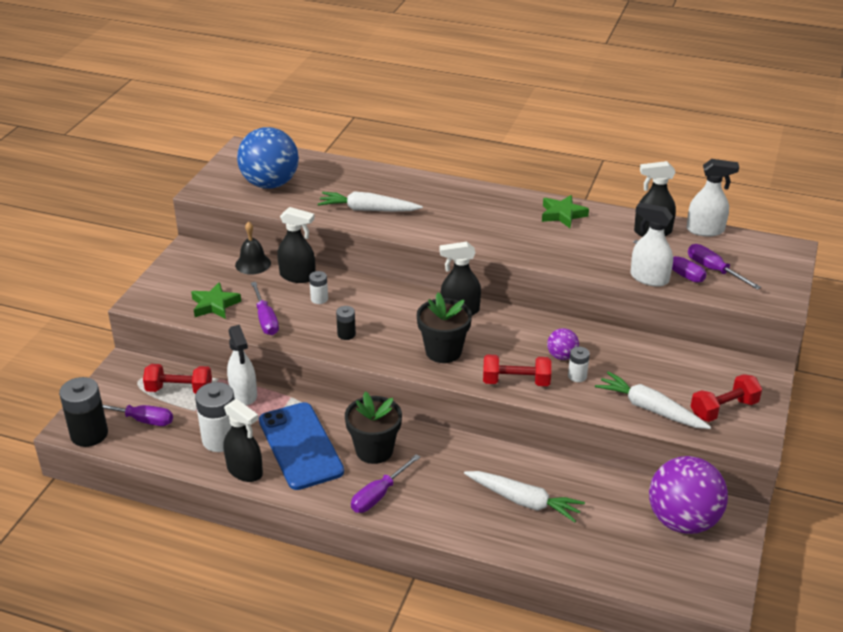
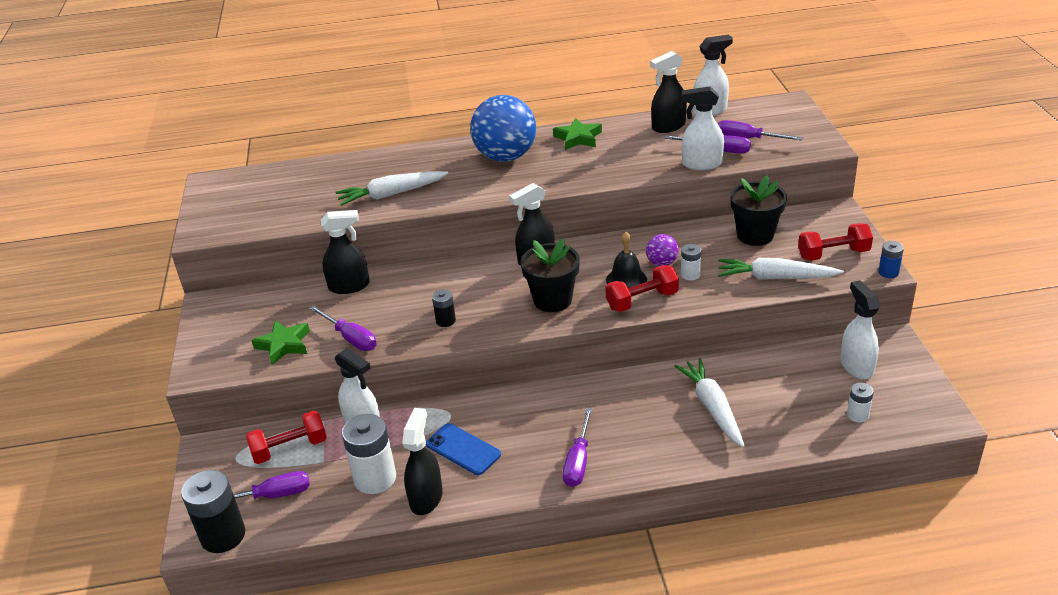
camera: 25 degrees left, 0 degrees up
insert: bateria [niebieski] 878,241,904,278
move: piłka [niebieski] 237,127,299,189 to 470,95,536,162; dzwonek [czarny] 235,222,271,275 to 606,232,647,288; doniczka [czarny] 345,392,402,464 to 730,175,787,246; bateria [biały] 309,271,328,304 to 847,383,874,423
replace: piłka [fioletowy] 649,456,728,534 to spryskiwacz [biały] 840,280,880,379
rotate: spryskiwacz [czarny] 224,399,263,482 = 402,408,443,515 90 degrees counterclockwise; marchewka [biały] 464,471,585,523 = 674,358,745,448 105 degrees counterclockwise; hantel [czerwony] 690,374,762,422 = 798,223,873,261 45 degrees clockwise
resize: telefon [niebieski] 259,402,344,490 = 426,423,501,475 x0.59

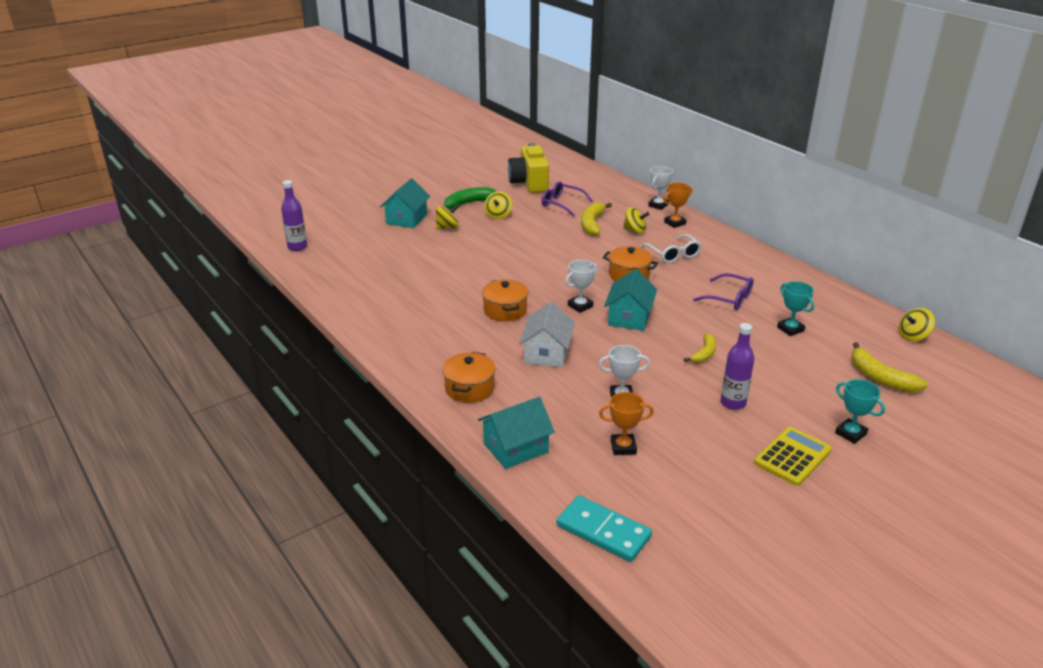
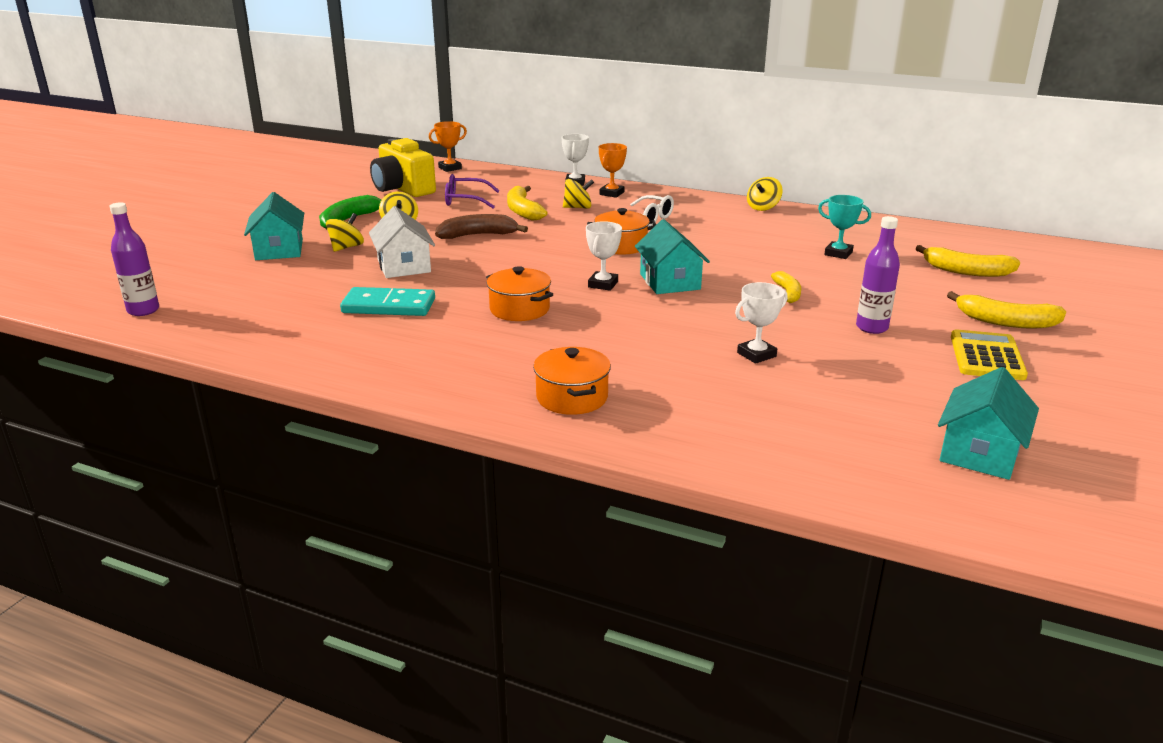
camera: 30 degrees left, 5 degrees down
delete: okulary [fioletowy] 693,273,753,310
insert: banan [brązowy] 435,214,528,239
move: kostka domina [turkusowy] 557,495,652,562 to 340,287,435,316; domek [biały] 519,302,575,367 to 369,206,435,278; puchar [pomarańczowy] 599,392,654,455 to 429,121,467,172; bączek [żółty] 899,308,935,341 to 747,177,783,211; domek [turkusowy] 478,397,555,469 to 938,367,1039,480
replace: puchar [turkusowy] 835,379,885,444 to banan [żółty] 947,291,1066,329

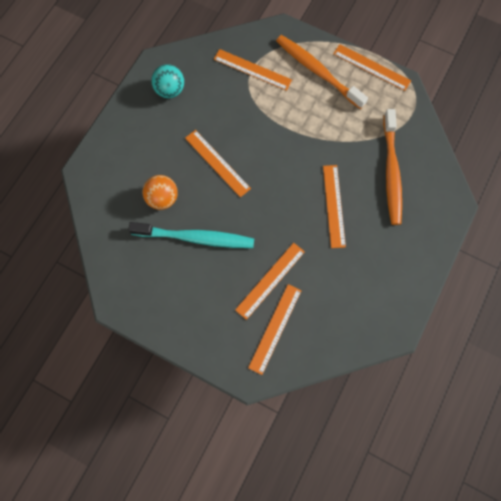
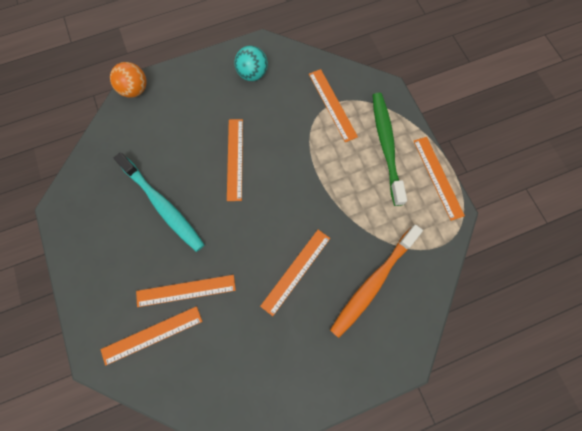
camera: 40 degrees right, 0 degrees up
move: piłka [pomarańczowy] 143,175,178,210 to 110,62,146,98
recolor: szczoteczka do zębów [pomarańczowy] 276,35,368,109 to szczoteczka do zębów [zielony] 373,93,407,206

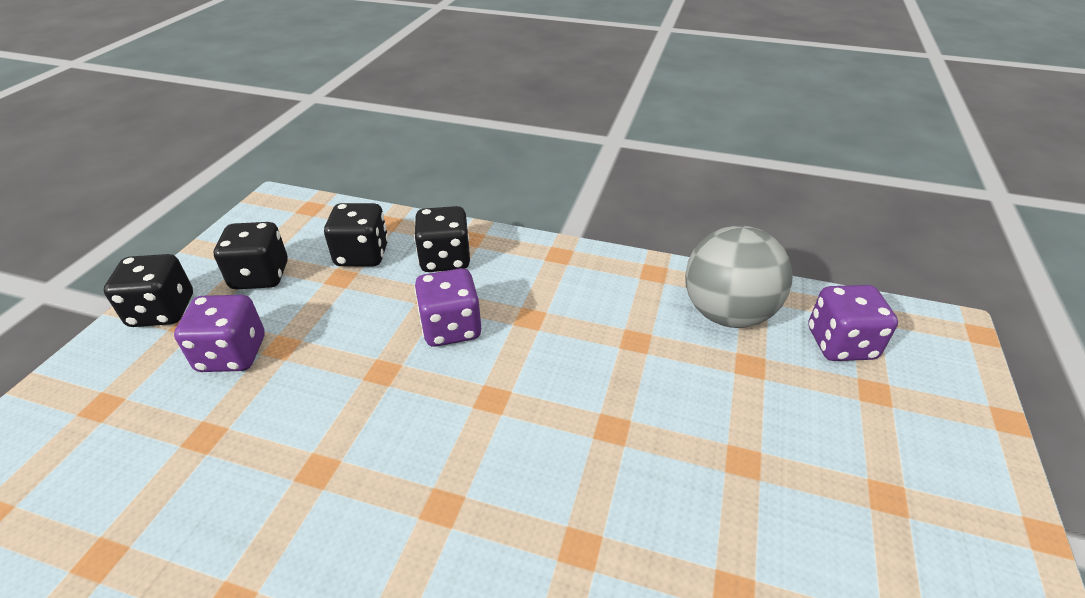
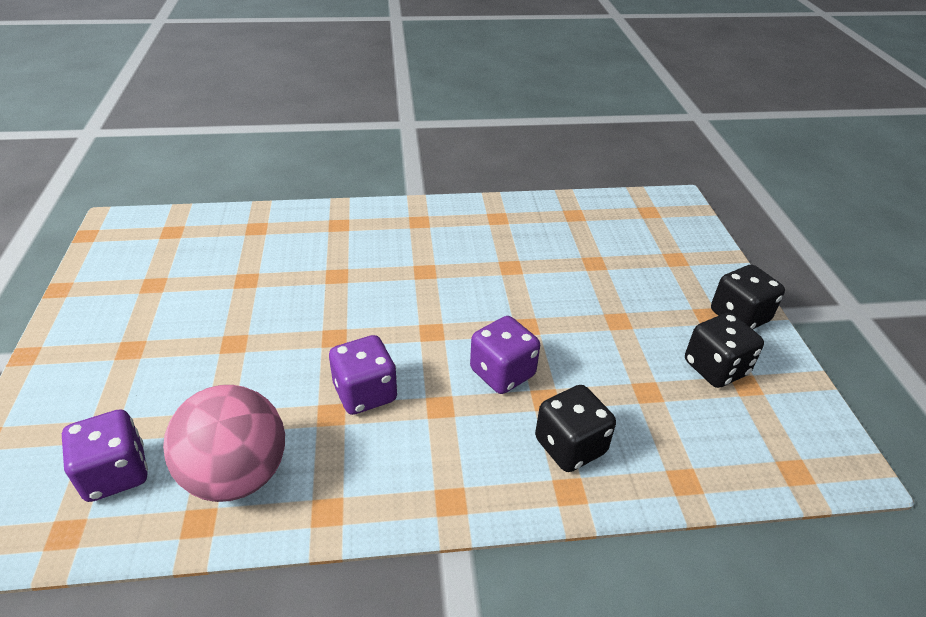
camera: 155 degrees right, 0 degrees up
delete: kostka do gry [czarny] 324,203,388,266
move: kostka do gry [fioletowy] 174,295,265,372 to 329,335,397,415
recolor: piłka [szary] 685,225,793,328 to piłka [różowy] 163,385,285,502

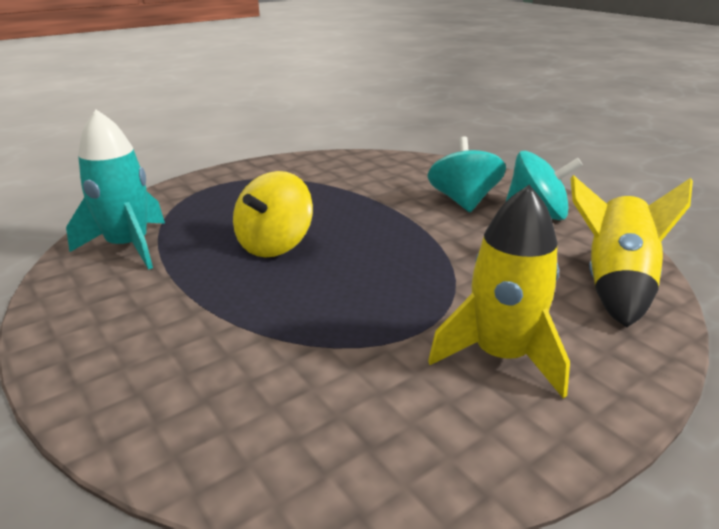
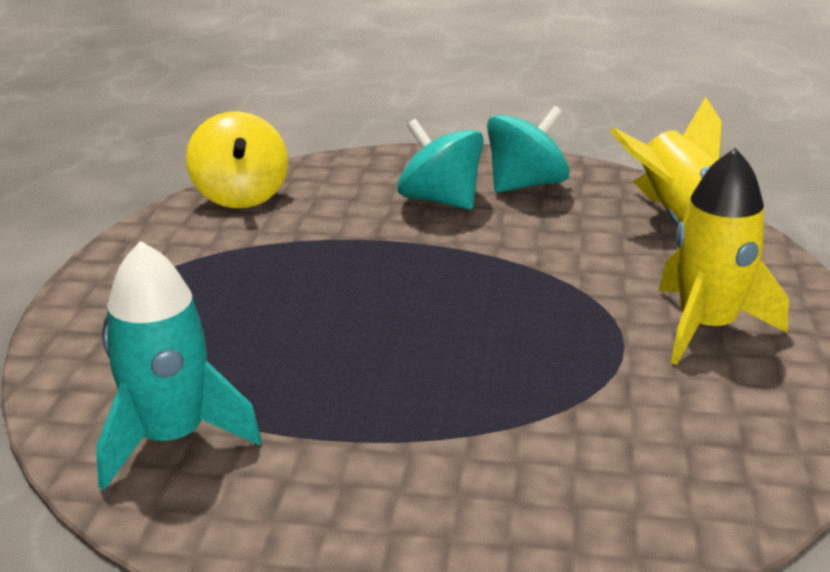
camera: 45 degrees left, 0 degrees up
move: bączek [żółty] 233,171,313,258 to 186,112,288,208

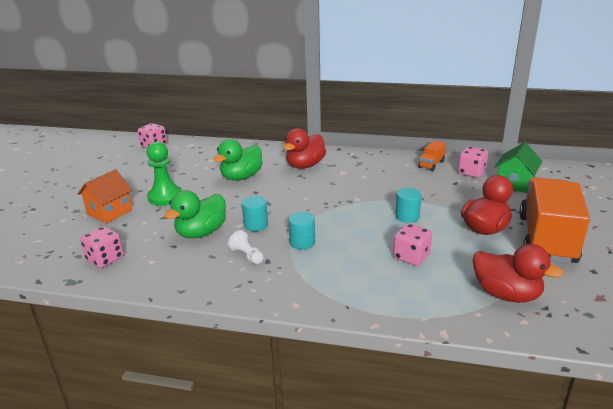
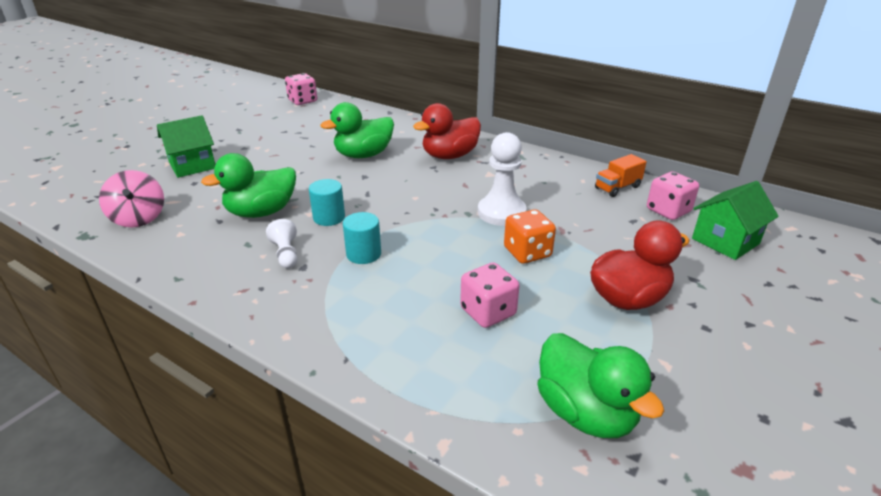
camera: 20 degrees right, 5 degrees up
delete: pionek [zielony] 147,141,182,206; ciężarówka [pomarańczowy] 519,177,590,264
insert: pionek [biały] 478,132,527,226
replace: kostka do gry [różowy] 80,226,124,268 to bączek [różowy] 99,170,164,227; walec [turkusowy] 395,188,422,223 to kostka do gry [pomarańczowy] 504,209,556,264
recolor: domek [pomarańczowy] 77,169,132,223 to domek [zielony] 157,115,215,178; kaczka [czerwony] 473,244,563,303 to kaczka [zielony] 538,333,664,438

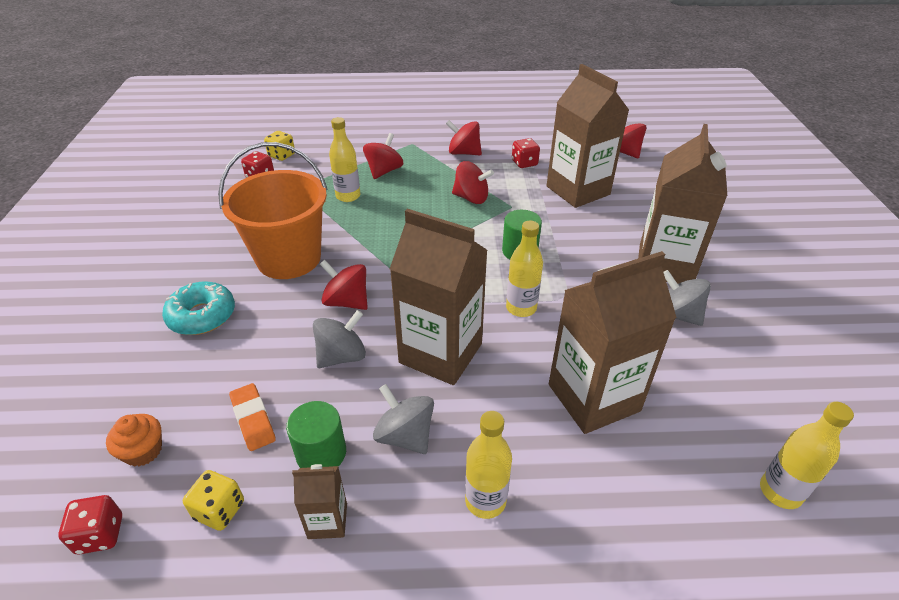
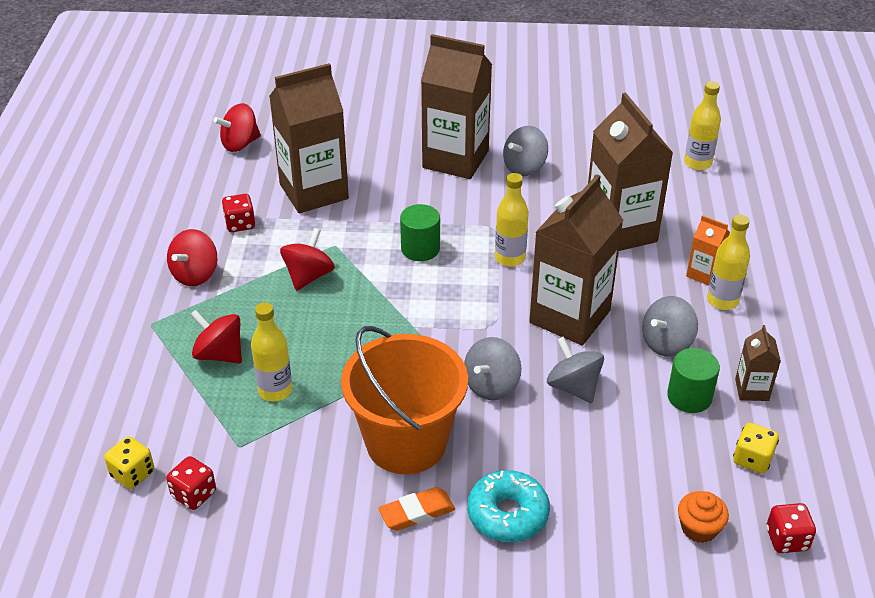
camera: 85 degrees left, 0 degrees up
insert: karton mleka [pomarańczowy] 686,215,730,286
move: gumka do mazania [pomarańczowy] 229,383,276,451 to 378,487,455,531
recolor: bączek [czerwony] 320,260,368,310 to bączek [szary] 464,337,521,400

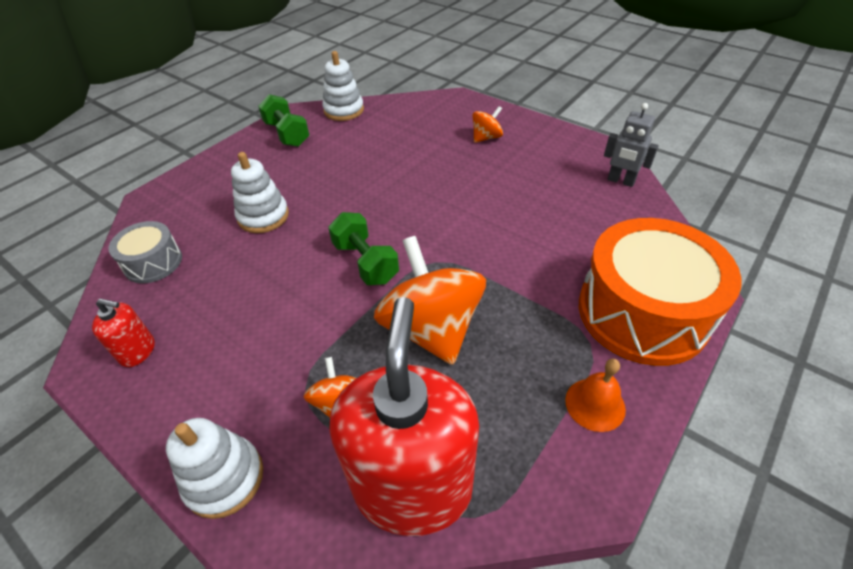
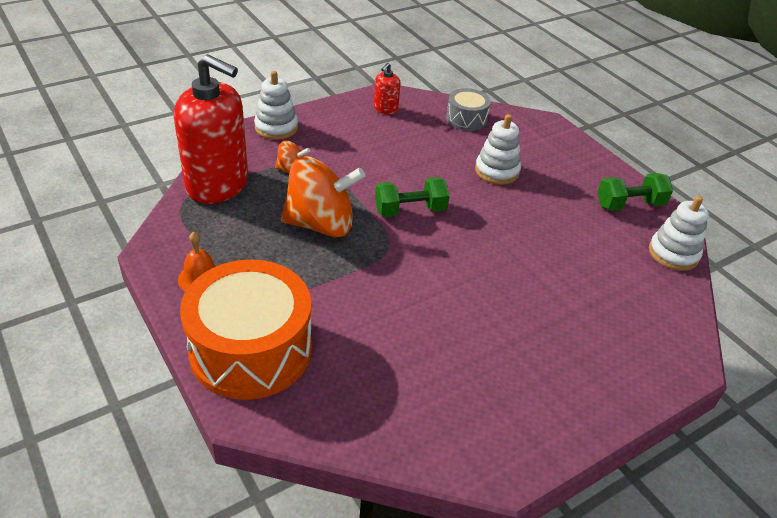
camera: 105 degrees right, 5 degrees down
delete: bączek [pomarańczowy] 472,106,503,143; robot [szary] 604,103,659,187

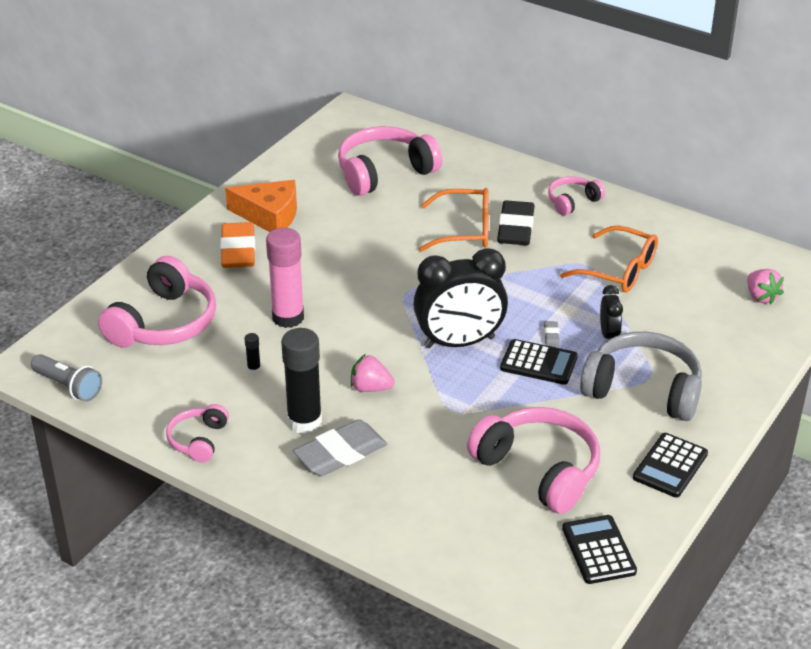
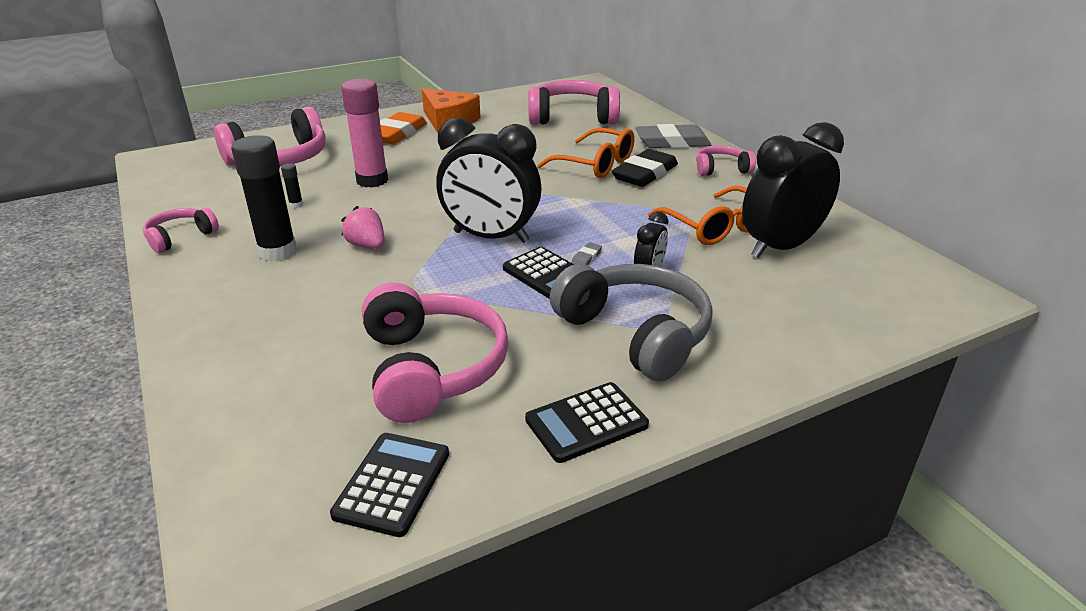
camera: 30 degrees right, 5 degrees down
delete: latarka [szary] 31,354,102,402; truskawka [różowy] 747,269,784,305
insert: budzik [czarny] 742,122,844,258
move: gumka do mazania [szary] 293,419,387,476 to 635,124,711,148

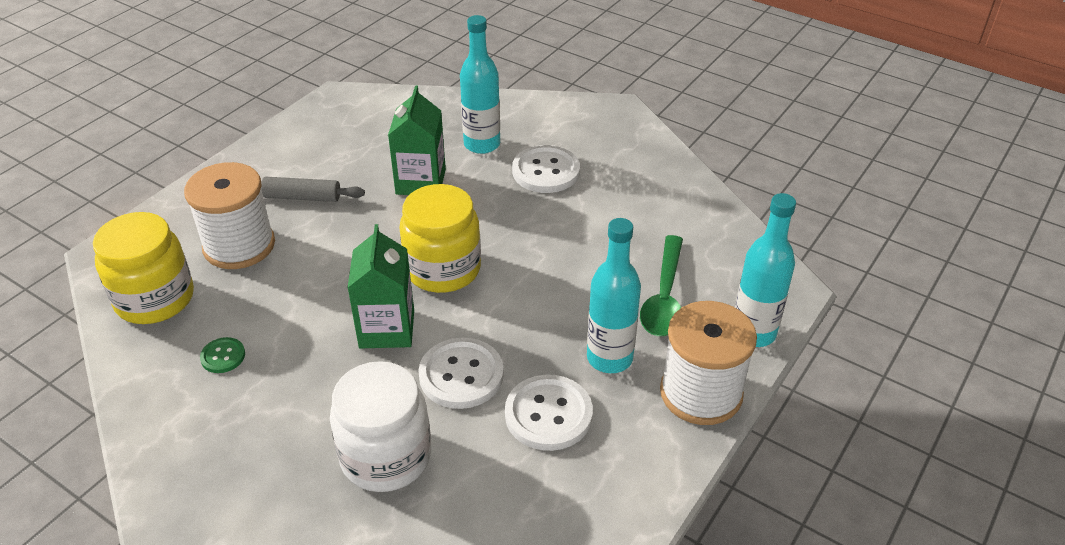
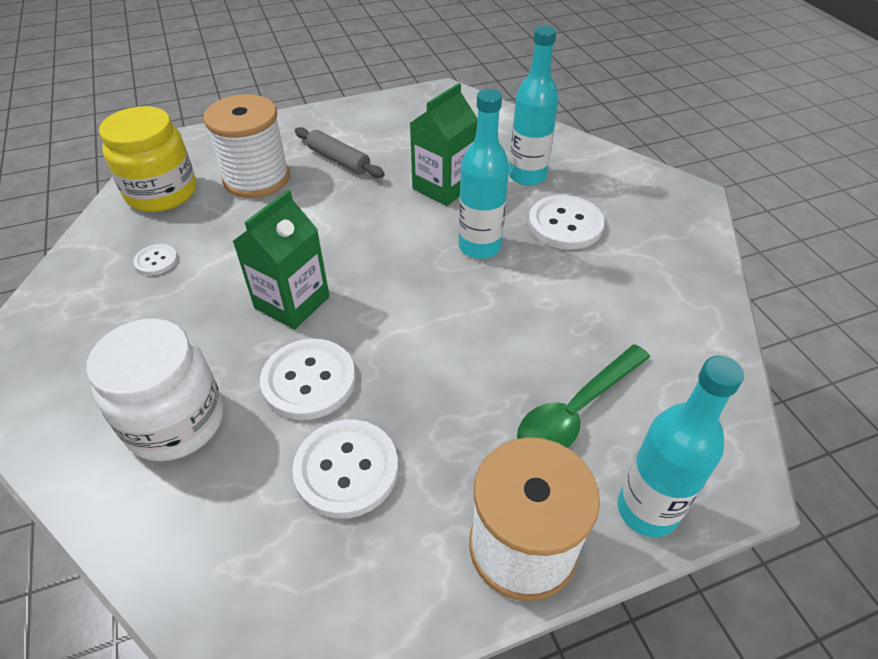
camera: 35 degrees right, 5 degrees up
delete: słoik [żółty] 399,184,481,293
move: butelka [turkusowy] 587,218,641,373 to 459,89,509,259
recolor: guzik [zielony] 200,337,245,373 to guzik [biały] 133,244,178,275

